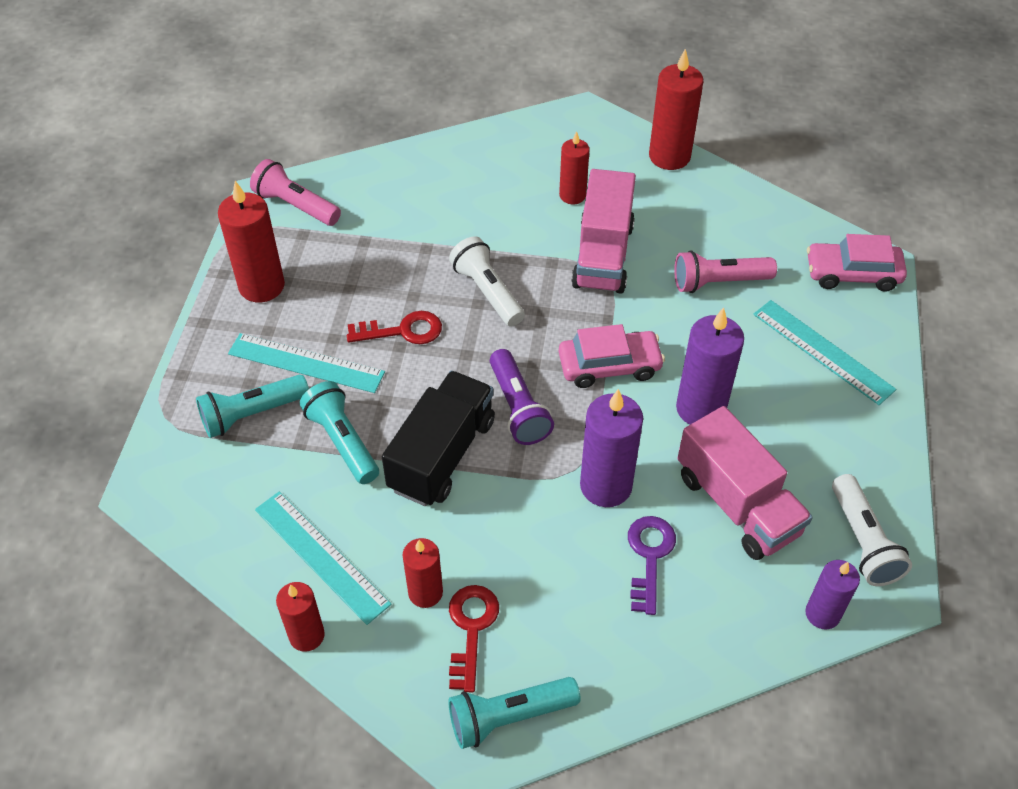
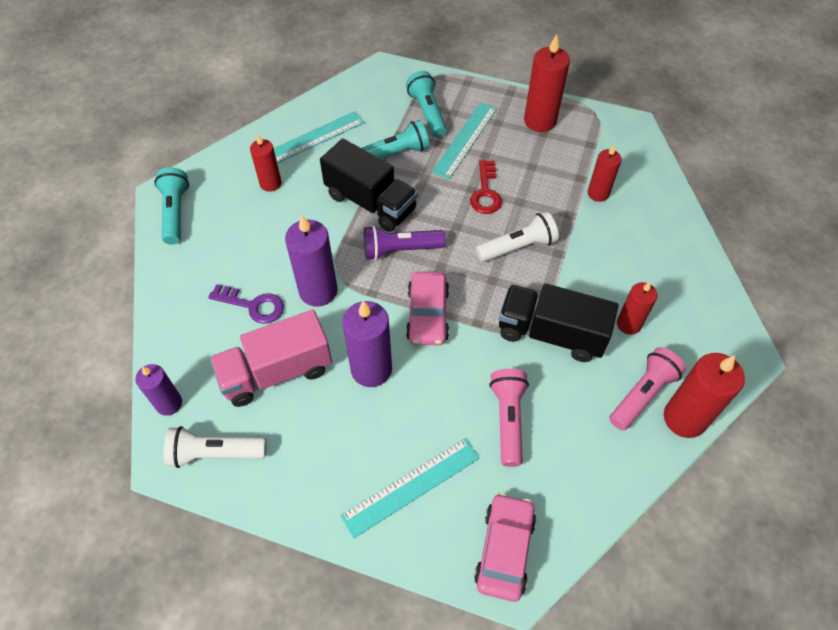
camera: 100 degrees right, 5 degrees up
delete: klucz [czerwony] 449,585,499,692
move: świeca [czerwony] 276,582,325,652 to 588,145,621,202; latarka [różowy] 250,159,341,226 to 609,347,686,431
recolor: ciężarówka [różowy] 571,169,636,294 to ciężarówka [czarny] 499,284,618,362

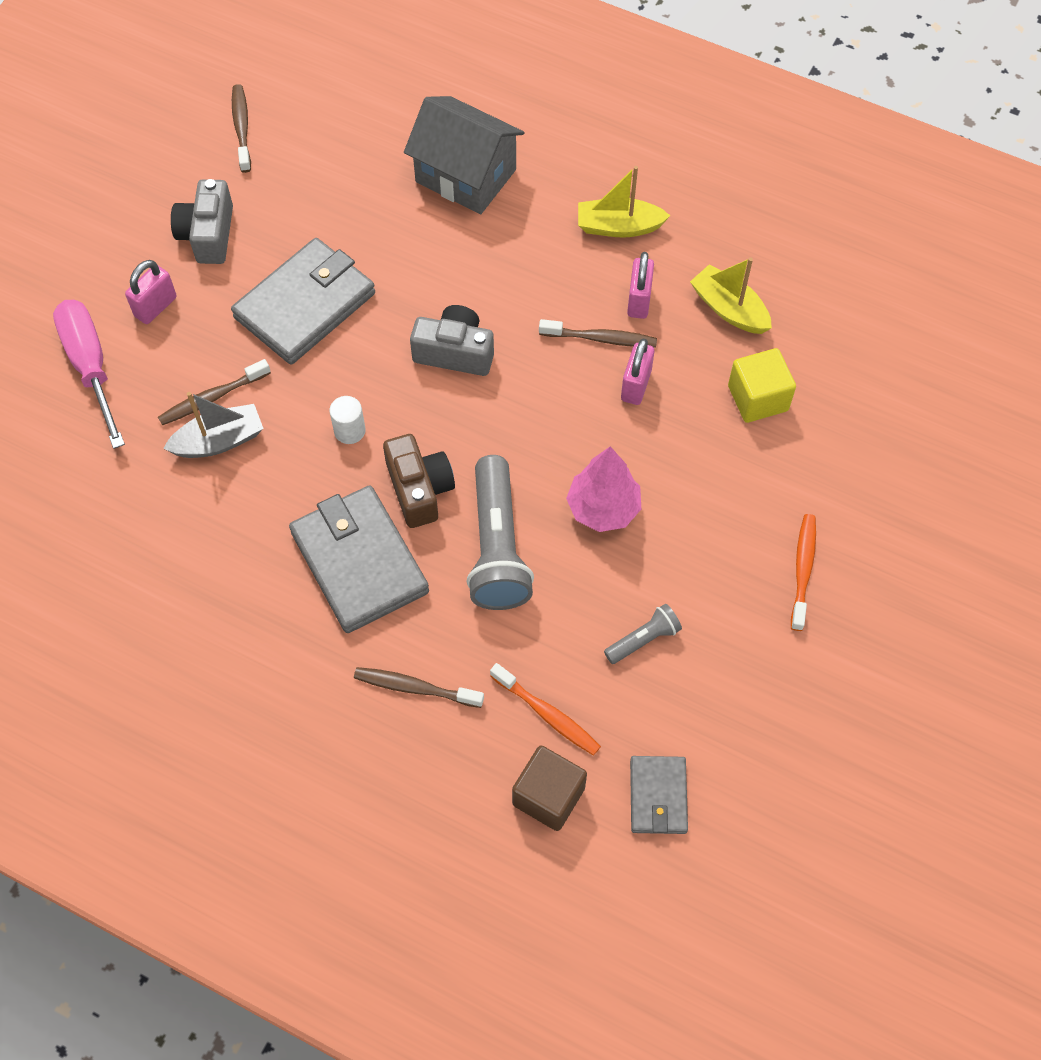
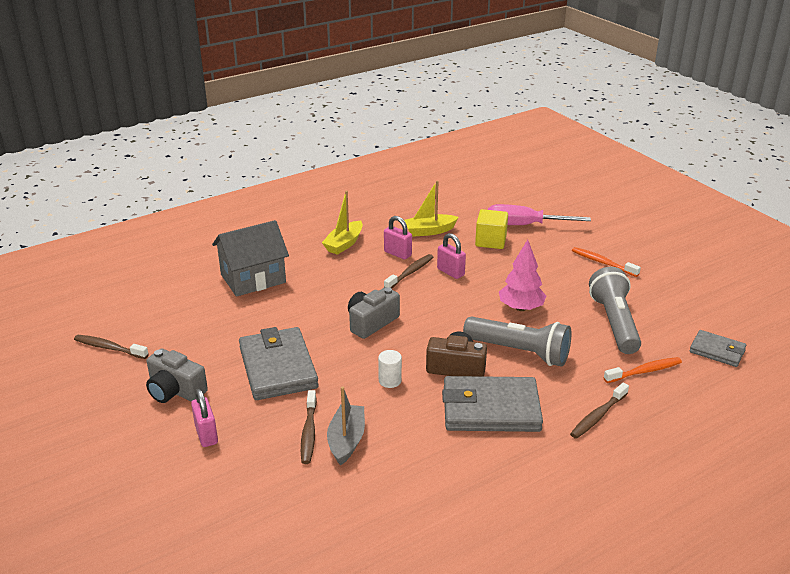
camera: 60 degrees left, 30 degrees down
delete: sześcian [brązowy] 512,745,587,831
move: śrubokręt [różowy] 53,300,125,449 to 488,204,591,225
resize: latarka [szary] 604,604,682,664 = 589,267,641,354 x2.04

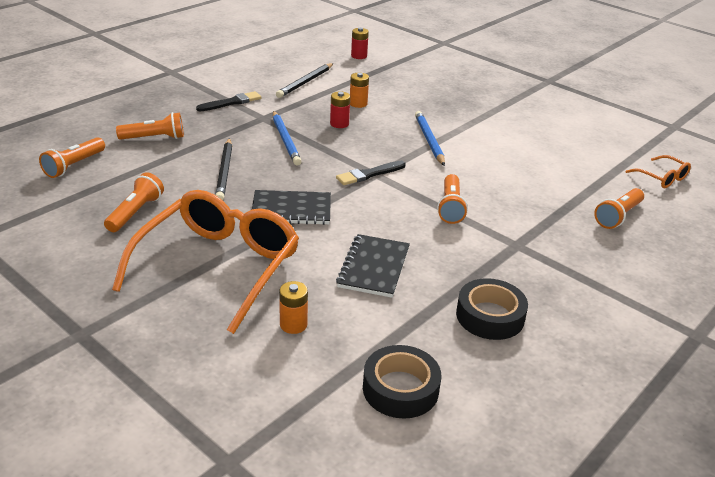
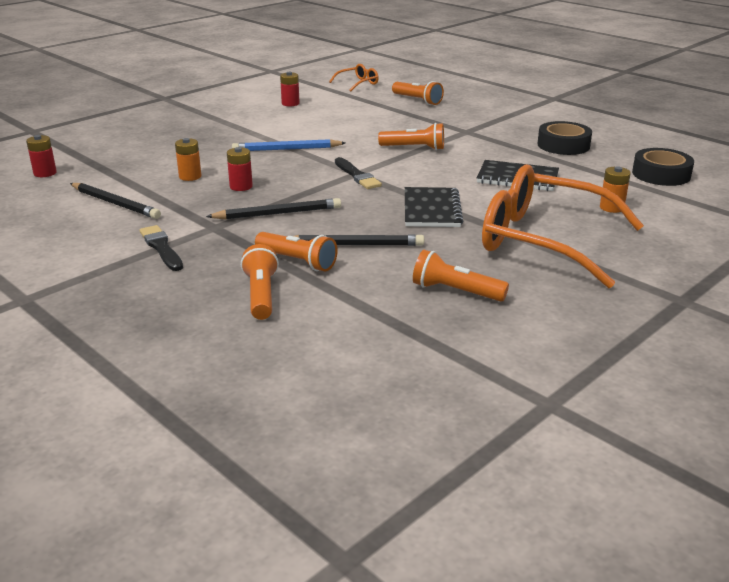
camera: 85 degrees left, 5 degrees down
insert: bateria [czerwony] 280,72,300,107
move: latarka [pomarańczowy] 39,137,105,178 to 255,232,338,271
recolor: ołówek [niebieski] 273,111,302,165 to ołówek [czarny] 206,198,341,219

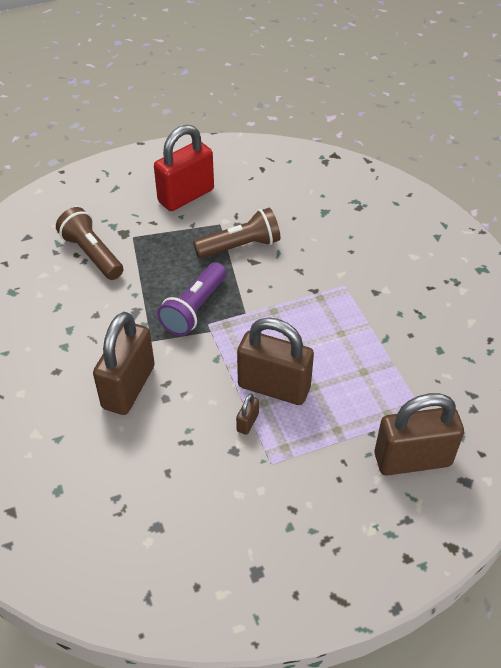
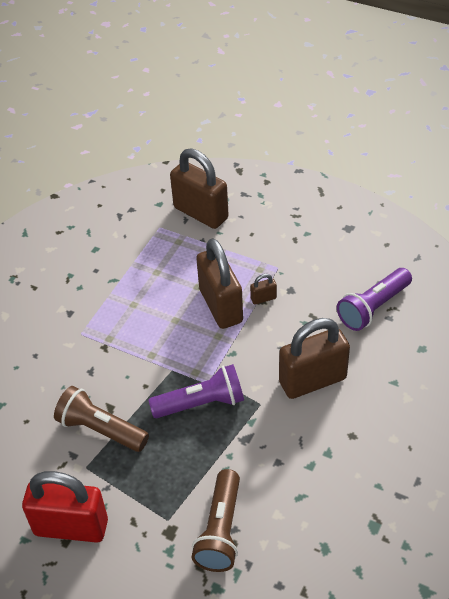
camera: 130 degrees left, 0 degrees up
insert: latarka [fioletowy] 337,268,412,331

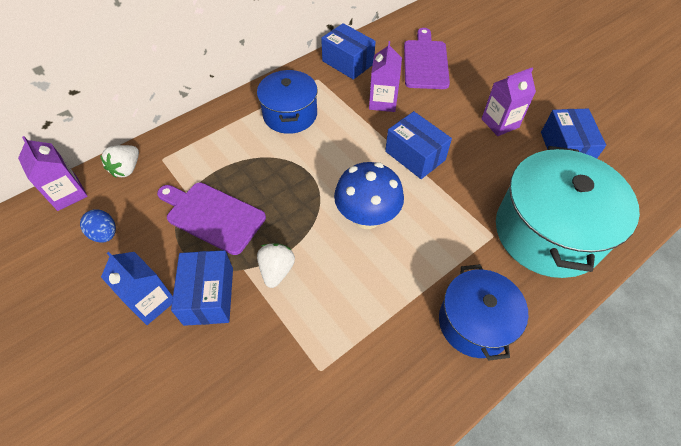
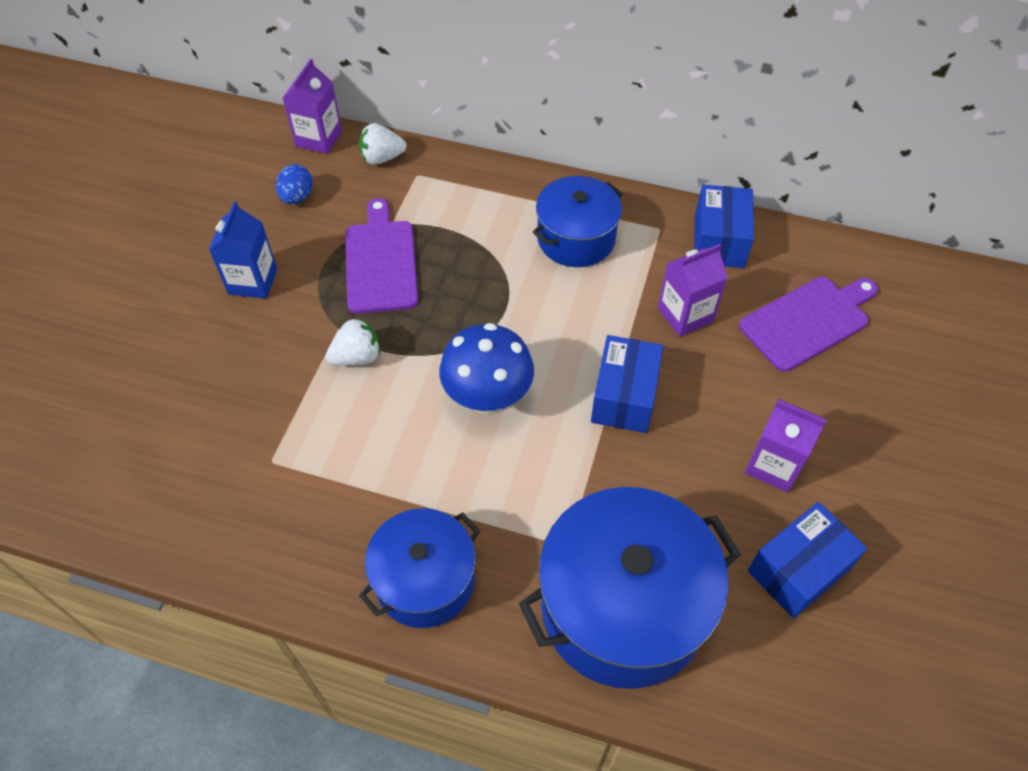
camera: 55 degrees right, 0 degrees up
delete: pudełko [niebieski] 171,250,233,326
recolor: garnek [turkusowy] 496,146,640,278 to garnek [niebieski] 519,487,741,689

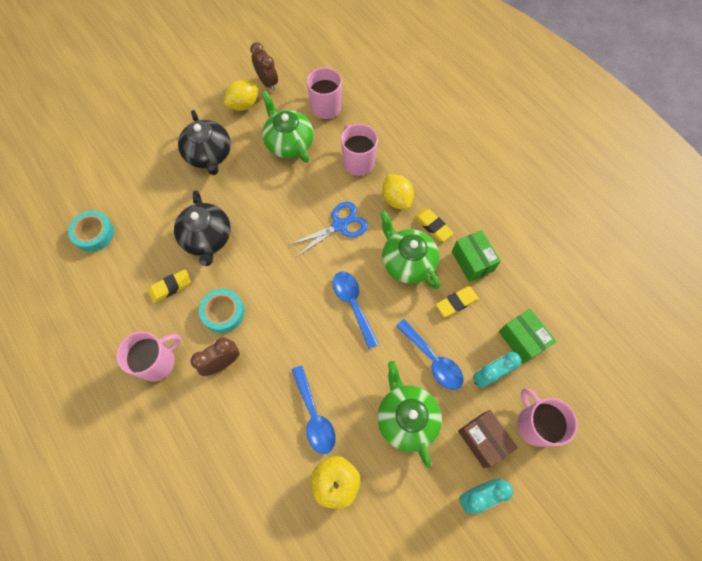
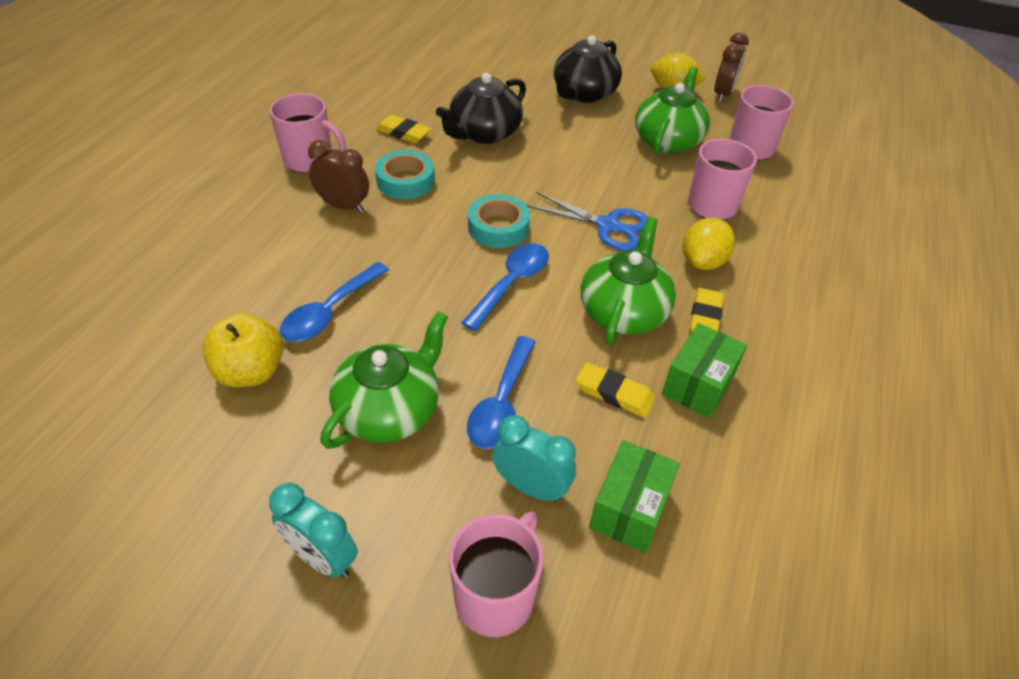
camera: 55 degrees right, 20 degrees down
delete: pudełko [brązowy] 458,410,518,468
move: taśma klejąca [turkusowy] 68,211,114,252 to 468,194,530,248

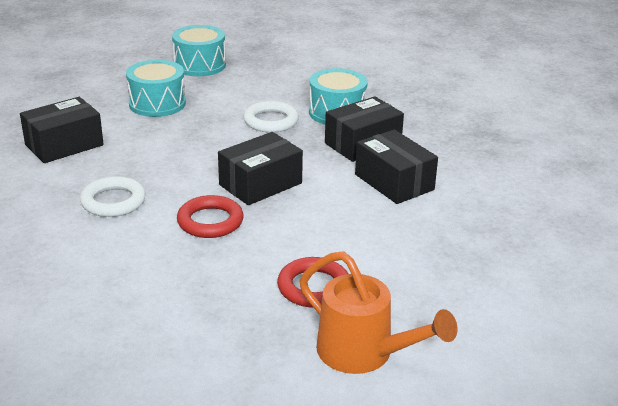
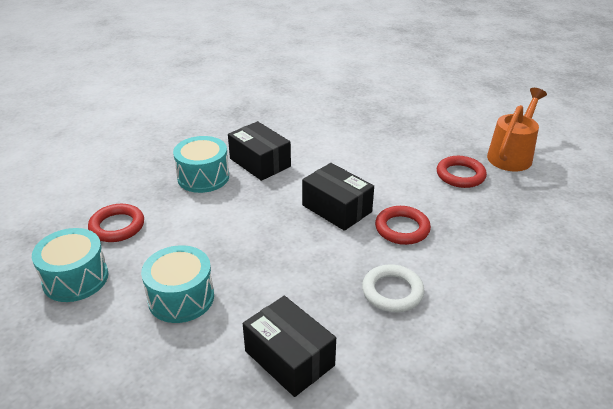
camera: 95 degrees left, 5 degrees up
delete: pierścień [biały] 244,101,299,133; pudełko [czarny] 355,130,438,204
insert: pierścień [czerwony] 88,204,144,242

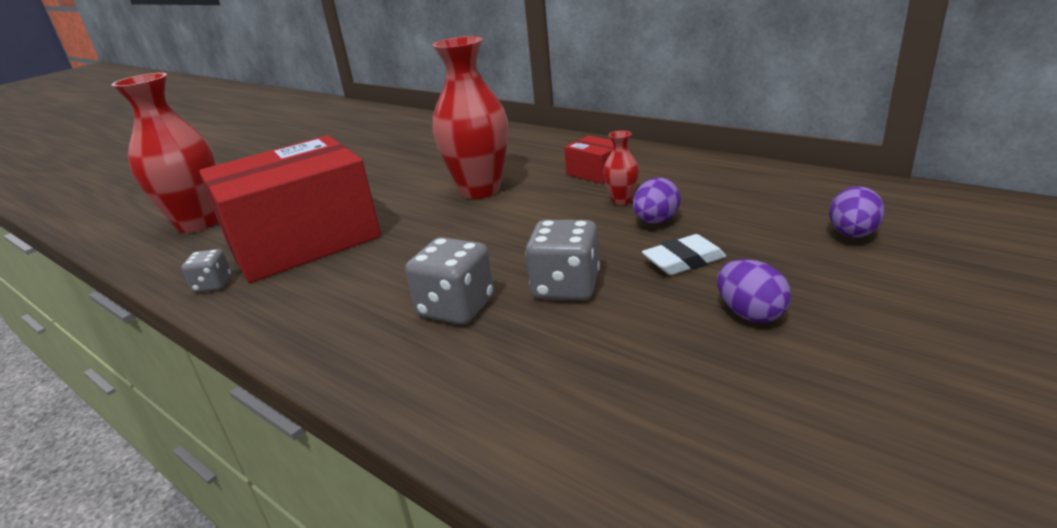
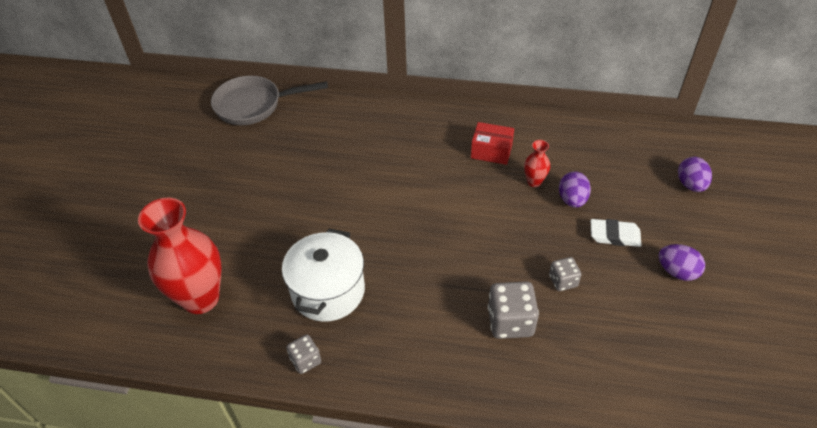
camera: 30 degrees left, 20 degrees up
delete: wazon [czerwony] 432,36,508,199
insert: patelnia [szary] 211,76,328,125
replace: pudełko [czerwony] 199,135,381,283 to garnek [biały] 282,229,365,322
rotate: gumka do mazania [biały] 642,234,726,275 = 591,219,642,247 60 degrees clockwise
resize: kostka do gry [szary] 526,220,600,301 = 549,257,582,291 x0.59

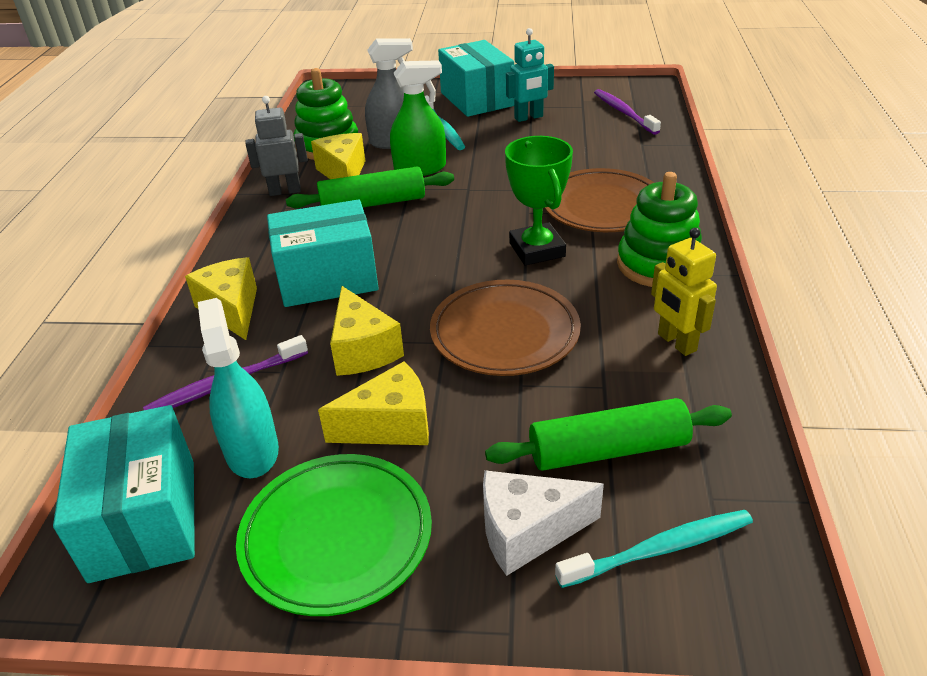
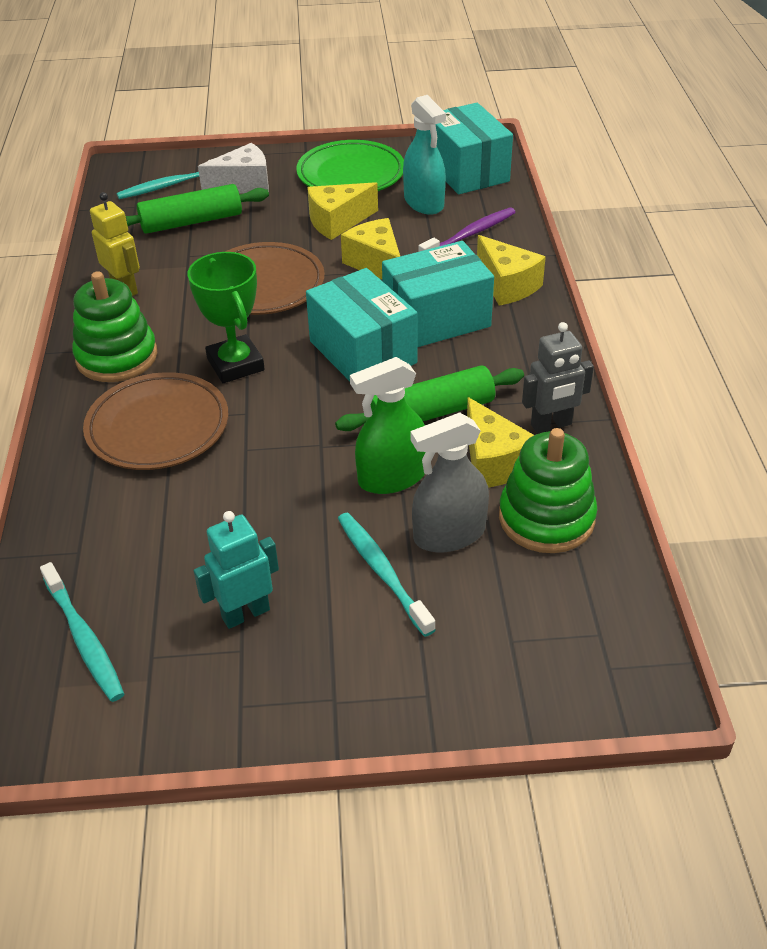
camera: 170 degrees right, 5 degrees up
move: pudełko [turkusowy] 438,40,514,117 to 306,268,418,381
recolor: szczoteczka do zębów [fioletowy] 594,89,661,135 to szczoteczka do zębów [turkusowy] 40,562,124,702

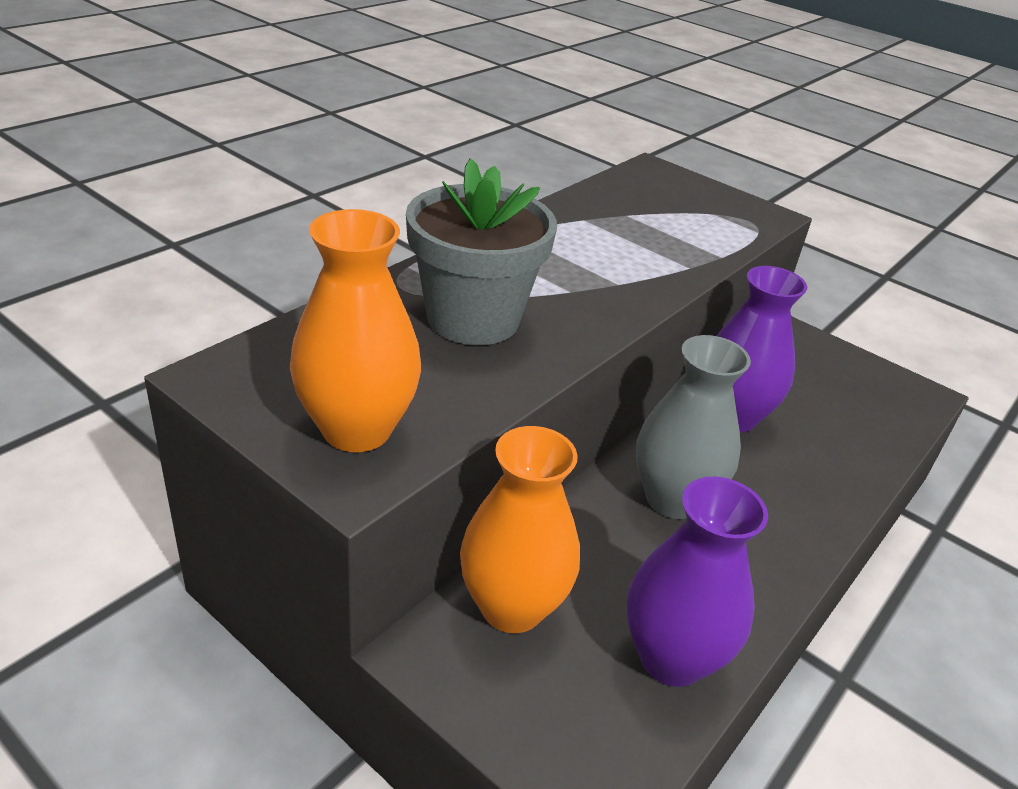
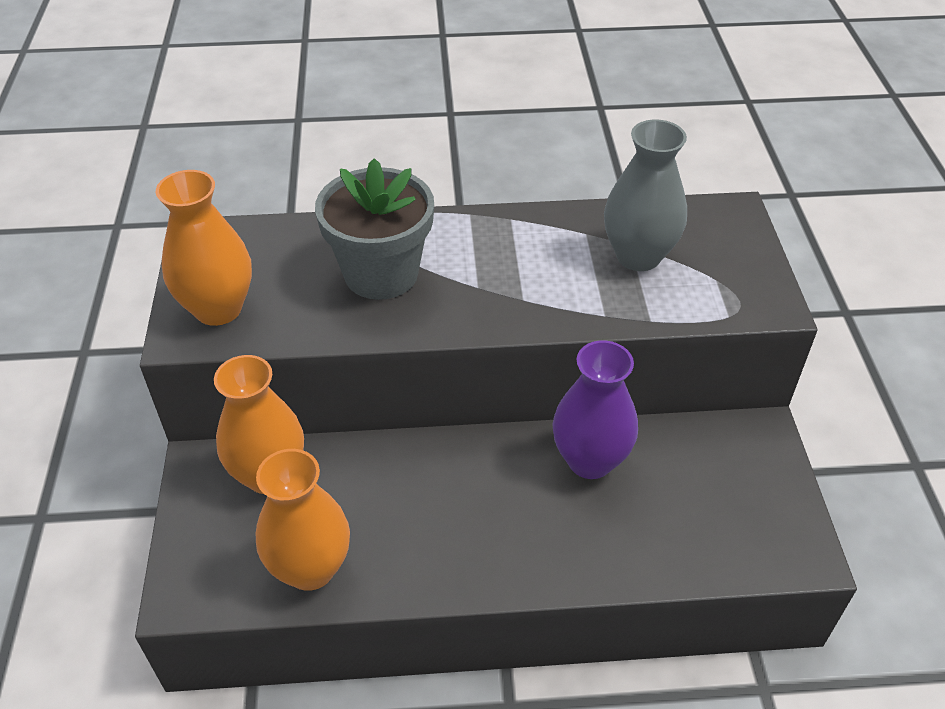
camera: 50 degrees right, 10 degrees up
move: wazon [szary] 636,335,751,519 to 604,120,687,271
recolor: wazon [fioletowy] 627,477,768,687 to wazon [pomarańczowy] 256,449,350,591

